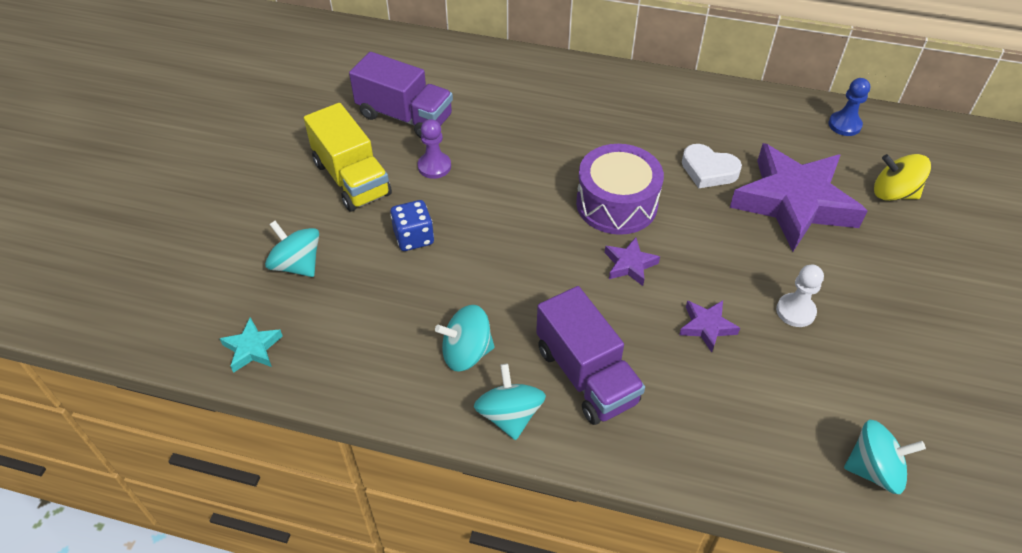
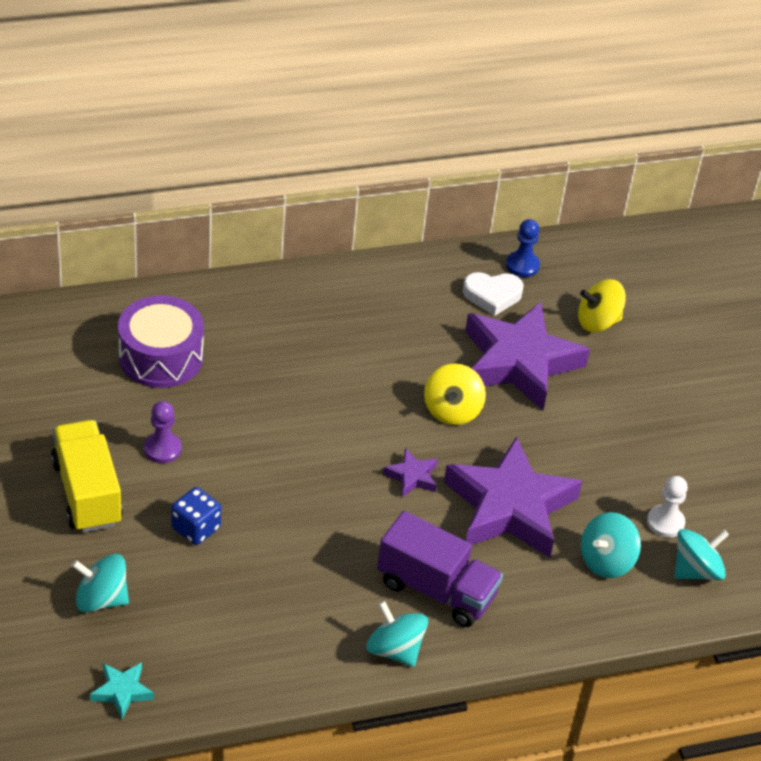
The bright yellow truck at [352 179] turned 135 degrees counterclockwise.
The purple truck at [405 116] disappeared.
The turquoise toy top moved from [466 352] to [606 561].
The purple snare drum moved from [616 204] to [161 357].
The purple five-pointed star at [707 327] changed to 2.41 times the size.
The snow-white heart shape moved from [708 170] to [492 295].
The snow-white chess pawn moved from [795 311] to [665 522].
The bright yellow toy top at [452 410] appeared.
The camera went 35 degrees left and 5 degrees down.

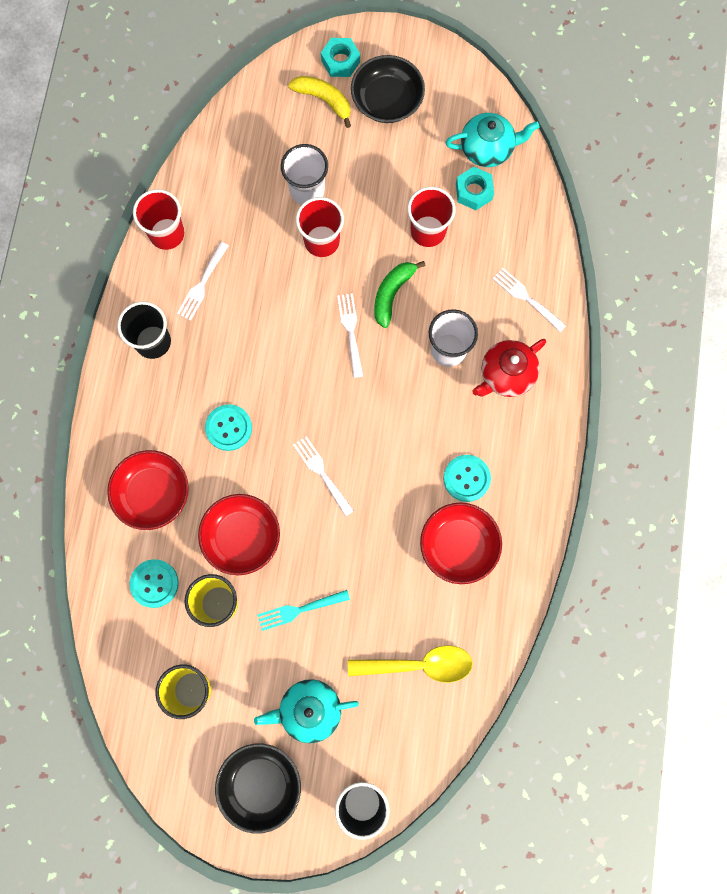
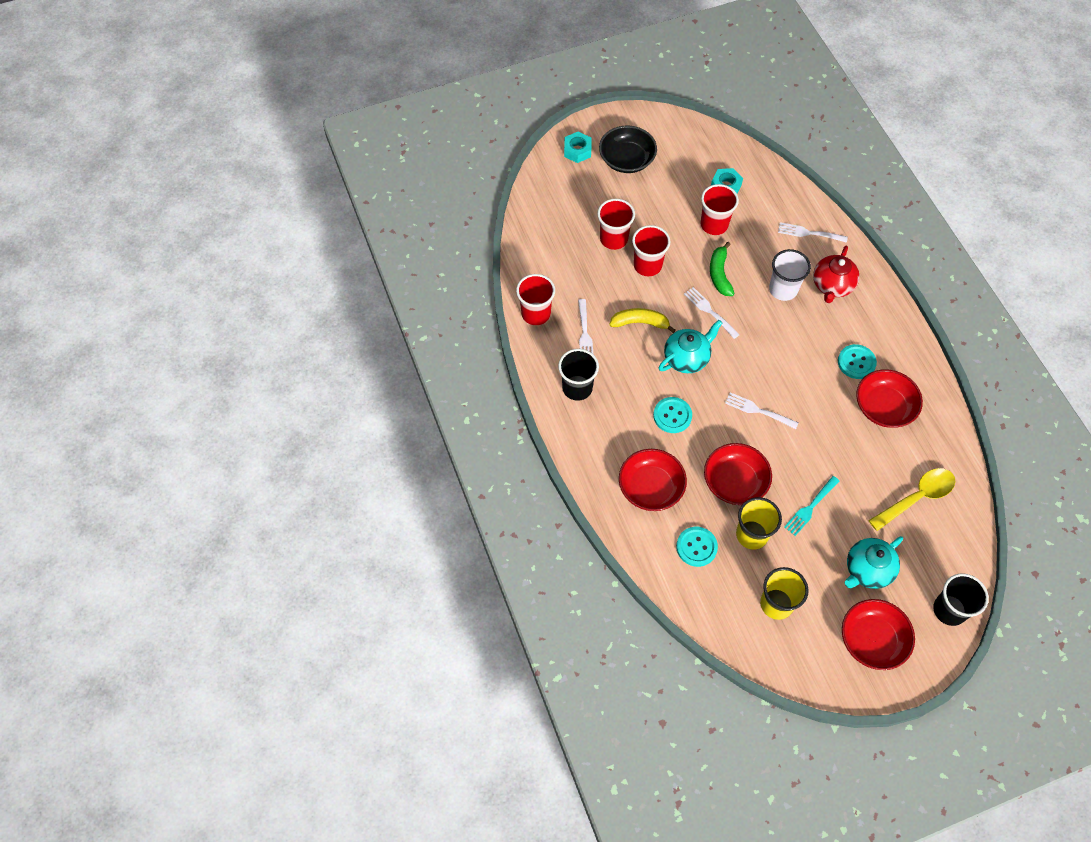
The jet-black deep dish at [260 784] became the red deep dish at [872 640].
The snow-white beaker at [307 190] became the red beaker at [613 239].
The bright yellow toy banana moved from [324 100] to [640 323].
The turquoise tea pot moved from [487 149] to [687 358].
The camera went 30 degrees left and 15 degrees down.

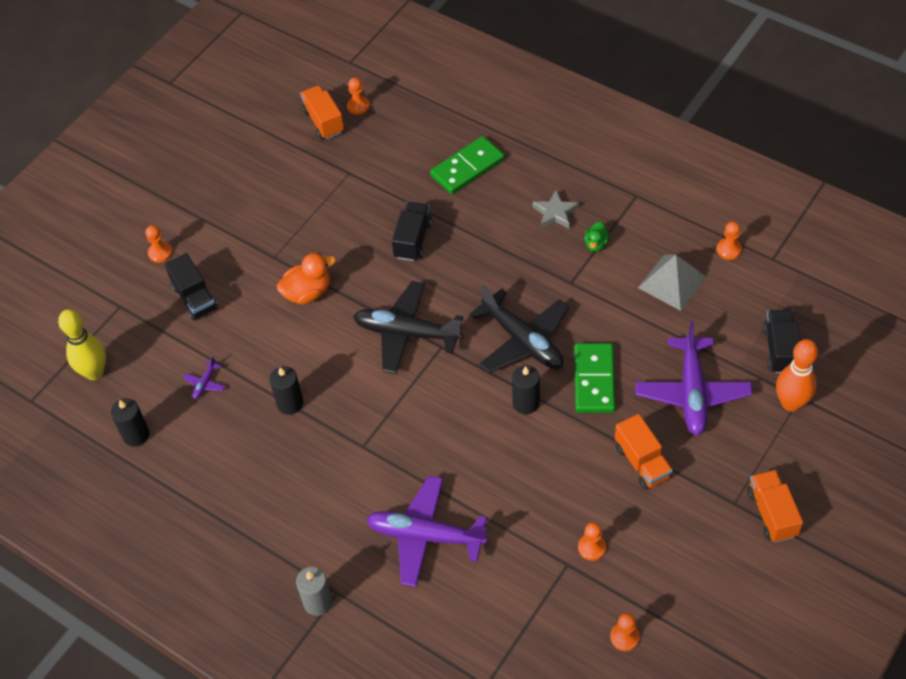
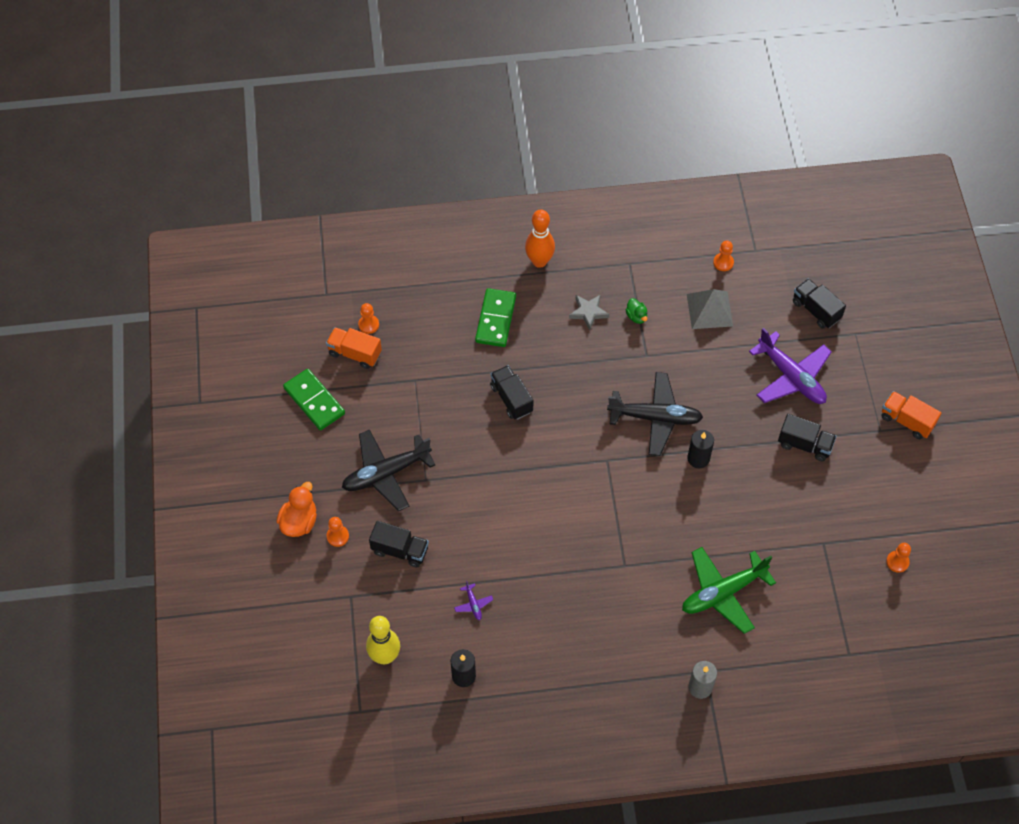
The jet-black wax candle at [290 403] disappeared.
The bright orange toy duck moved from [308 292] to [299 522].
The jet-black toy plane moved from [407 333] to [386 473].
The purple toy plane at [425 536] became the emerald toy plane at [723 593].
The emerald domino piece moved from [594 380] to [314 401].
The bright orange chess pawn at [592 548] disappeared.
The bright orange truck at [642 462] became the jet-black truck at [804 444].
The bright orange skittle moved from [791 403] to [539 261].
The camera went 45 degrees left and 5 degrees up.

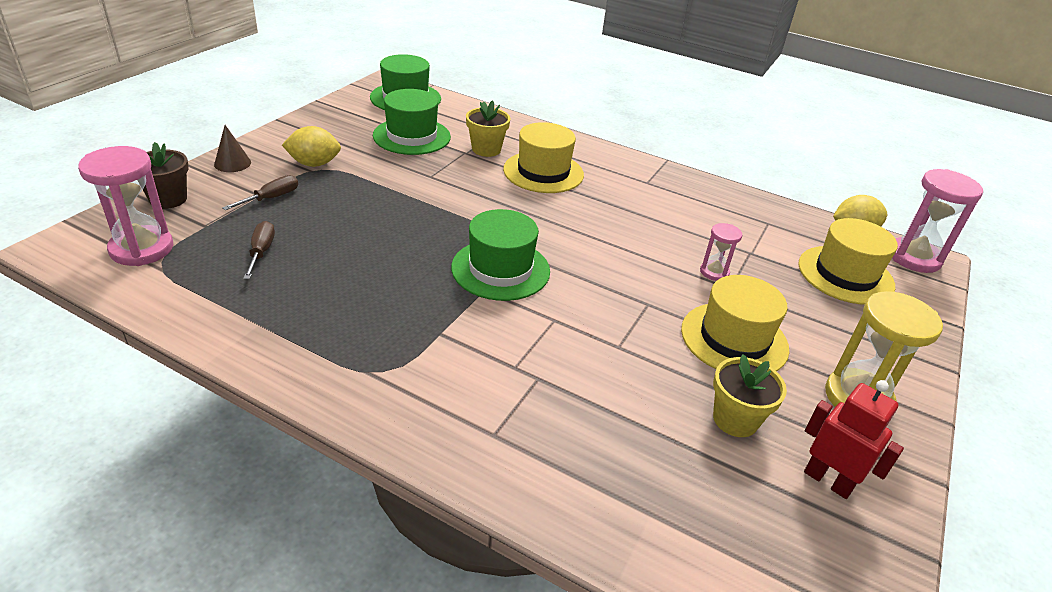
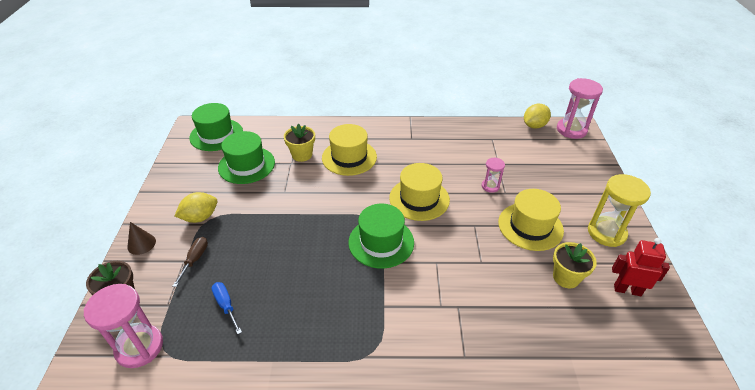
The dark brown hand screwdriver at [261 252] became the royal blue hand screwdriver at [226 305].
The bright yellow hat moved from [845 275] to [419 199].
The camera went 25 degrees left and 5 degrees up.

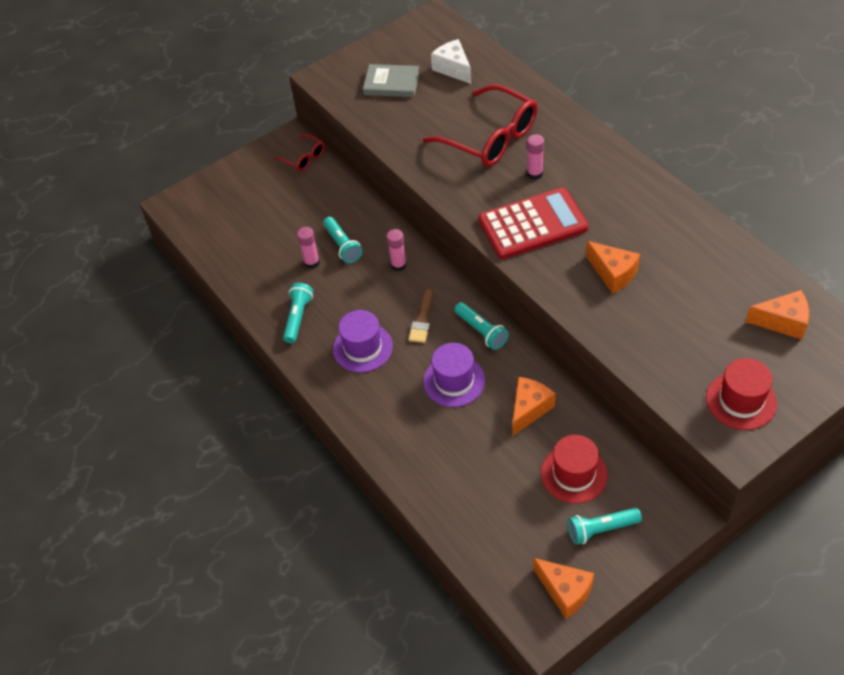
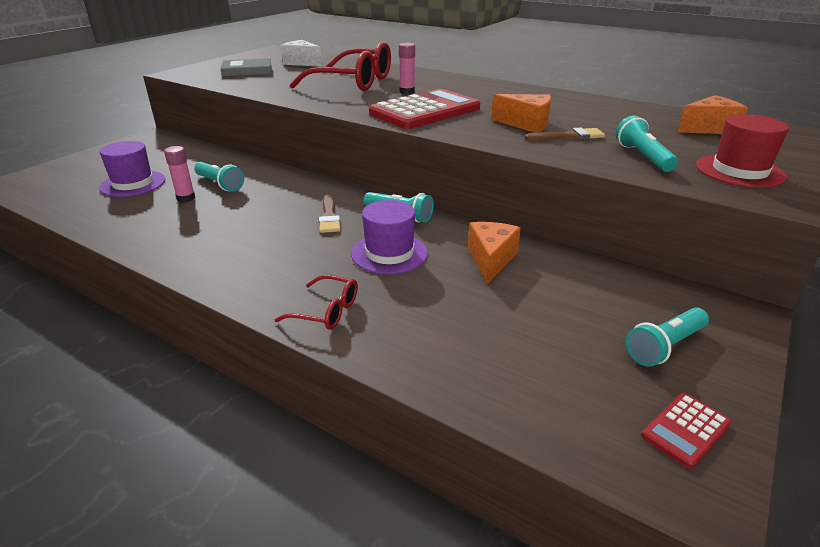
The red spectacles moved from [304 158] to [326 311].
The turquoise torch moved from [298 317] to [643 157].
The purple hat moved from [362 348] to [133 184].
The rose-pink stick of glue at [398 265] disappeared.
The bright orange cheese at [565 591] was replaced by the red adding machine at [686 430].
The red hat at [574 474] disappeared.
The dark brown brush at [568 136] appeared.
The camera went 25 degrees left and 20 degrees down.

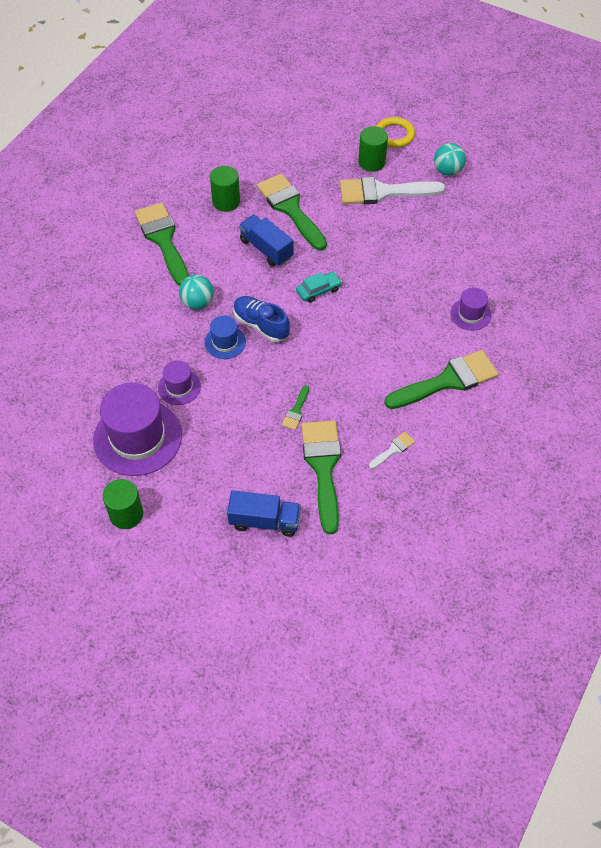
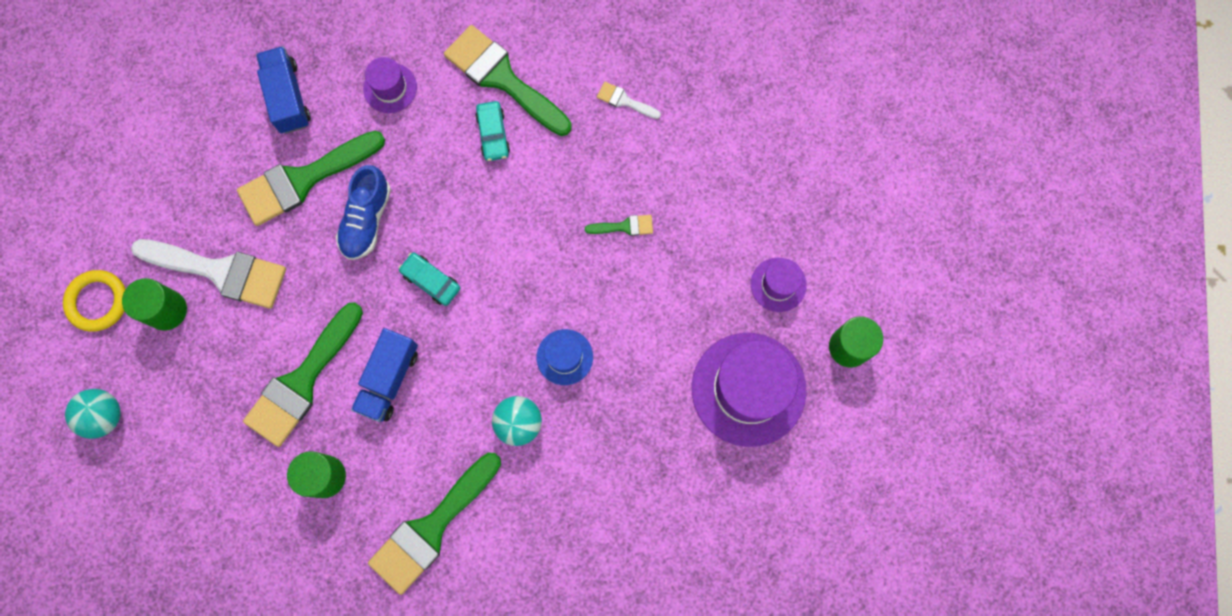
The purple hat moved from [179 387] to [778 284].
The royal blue truck moved from [264 521] to [288 97].
The royal blue sneaker moved from [261 325] to [366 219].
The emerald brush moved from [323 467] to [303 180].
The snow-white brush at [383 192] turned 45 degrees counterclockwise.
The turquoise play ball moved from [447 171] to [105 416].
The turquoise car at [493 134] appeared.
The camera went 115 degrees left and 20 degrees up.

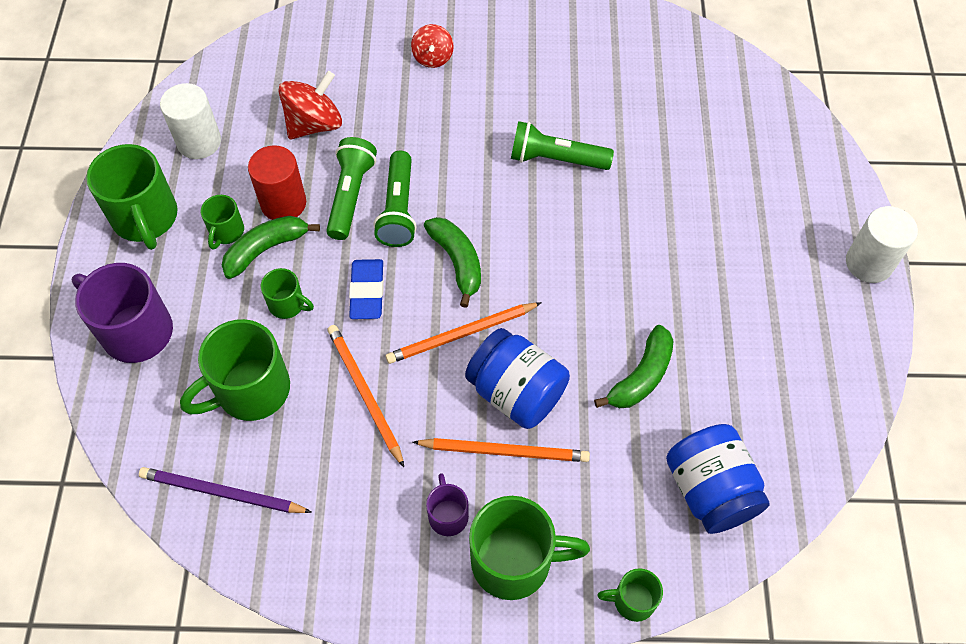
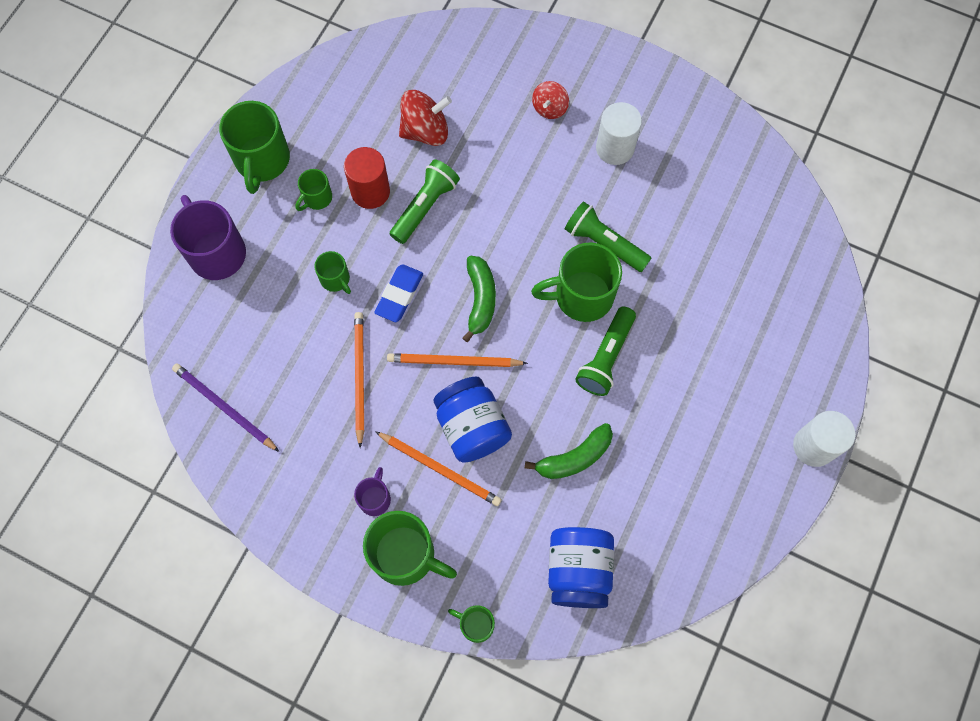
The snow-white cylinder moved from [199 142] to [615 148].
The emerald coffee mug moved from [250 391] to [581 296].
The emerald toy banana at [266 249] disappeared.
The emerald torch moved from [398 209] to [605 357].
The camera went 25 degrees right and 10 degrees up.

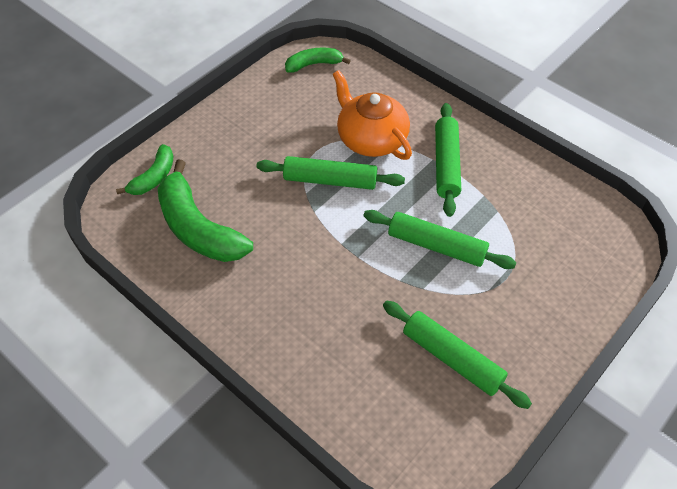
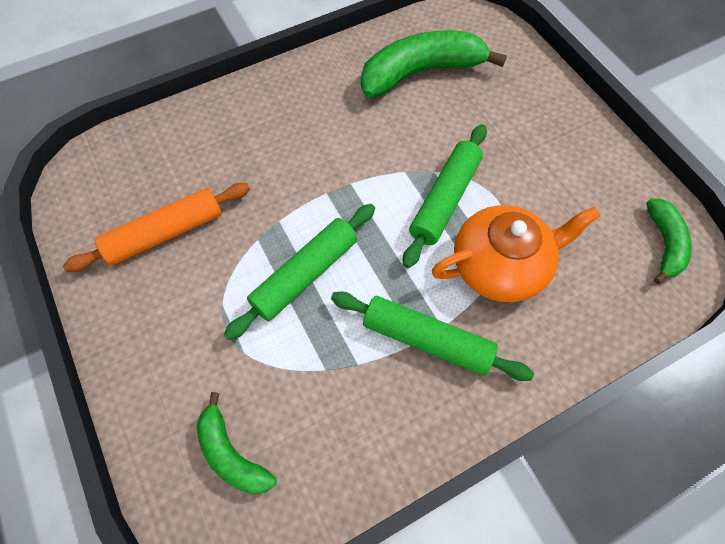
The emerald toy banana moved from [154 177] to [232 454].
The emerald rolling pin at [452 358] became the bright orange rolling pin at [165 233].
The camera went 110 degrees right and 10 degrees up.

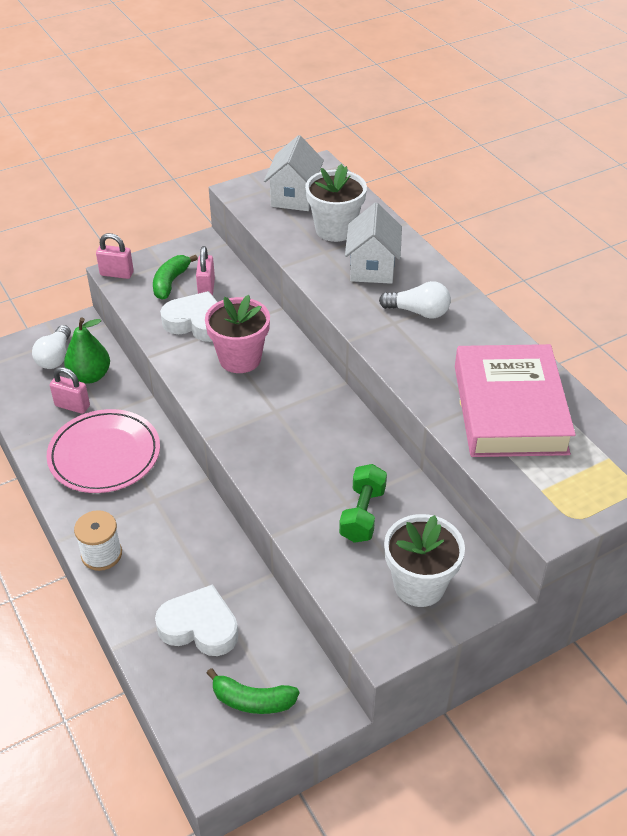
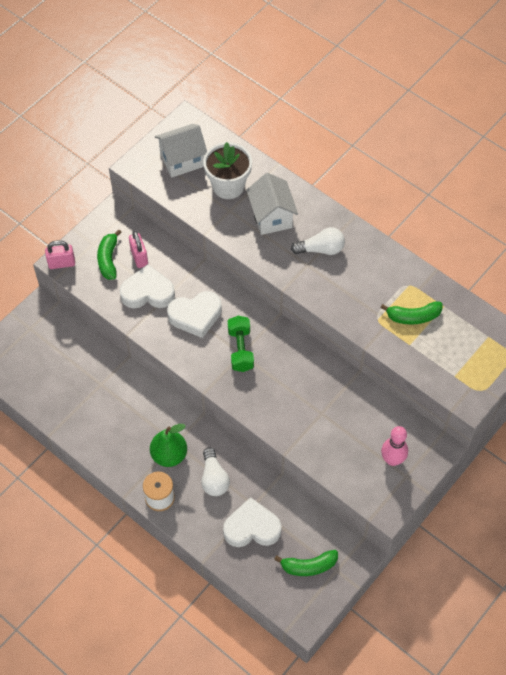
The snow-white lightbulb moved from [55 357] to [214 478].
The rose-pink plate at [104 455] disappeared.
The rose-pink small lock at [72 406] disappeared.
The emerald toy pear moved from [90 376] to [169 455].
The rose-pink plant pot at [240 359] was replaced by the snow-white heart shape at [195 316].
The snow-white house at [294 197] turned 75 degrees clockwise.
The emerald hand weight moved from [362 514] to [240 349].
The snow-white plant pot at [419 585] was replaced by the rose-pink skittle at [392 460].
The rose-pink hardcover at [510 409] was replaced by the emerald toy banana at [413 316].
The camera went 20 degrees left and 15 degrees up.

